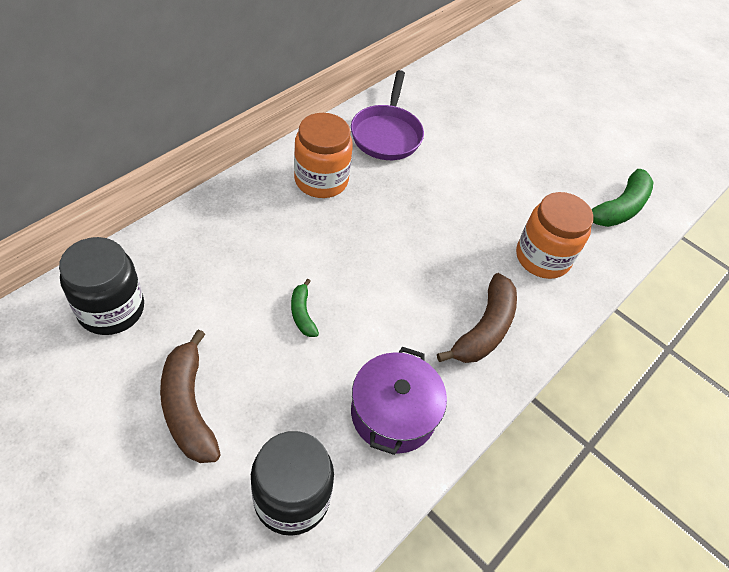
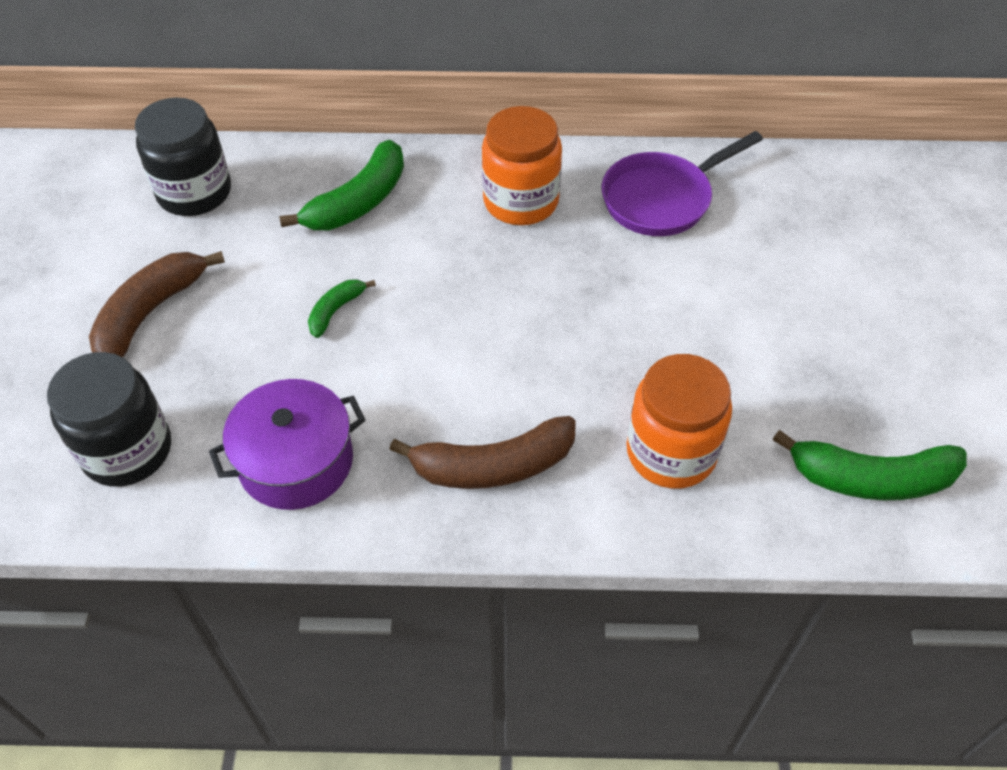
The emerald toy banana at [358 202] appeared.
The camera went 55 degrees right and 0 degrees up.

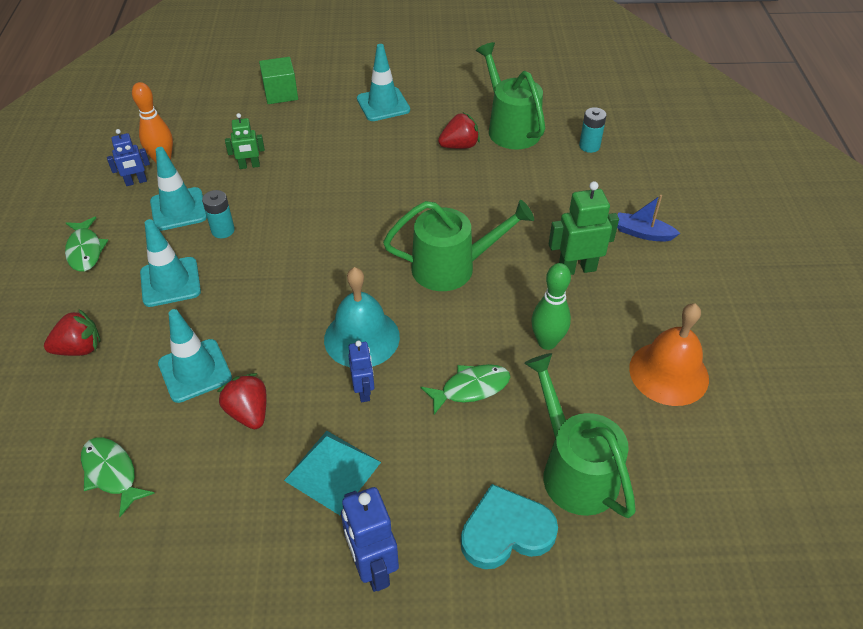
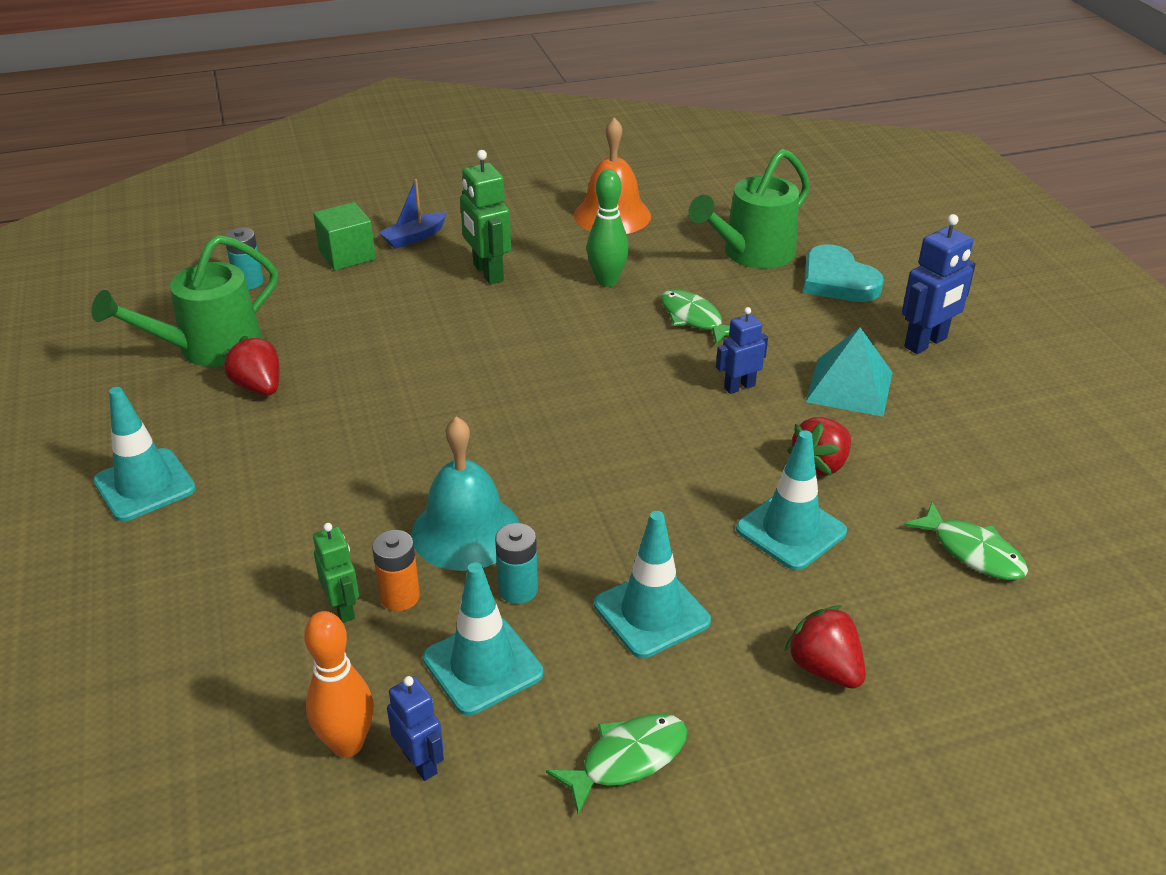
The emerald toy fish at [112 473] turned 75 degrees counterclockwise.
The emerald solid cube moved from [281 93] to [347 255].
The turquoise school bell moved from [361 338] to [466 531].
The emerald sprinkling can at [452 267] disappeared.
The royal blue toy boat at [642 233] turned 45 degrees clockwise.
The bright orange power cell at [400 597] appeared.
The camera went 105 degrees left and 10 degrees down.

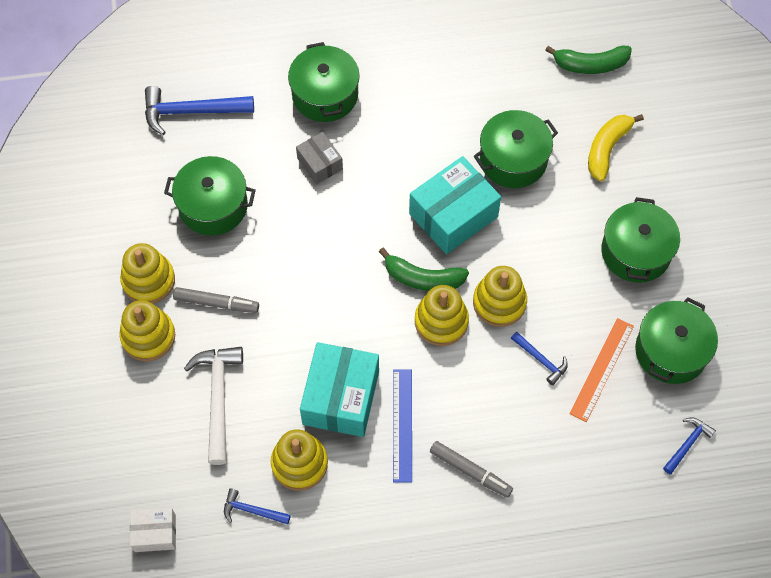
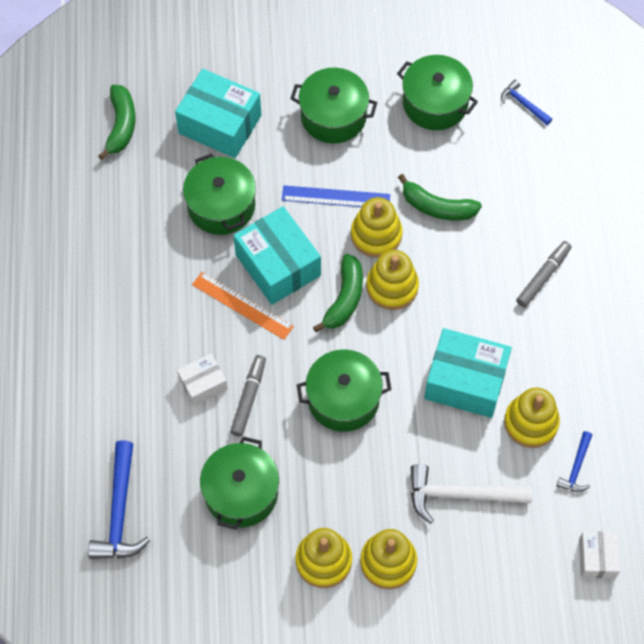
The gray felt pen moved from [216 303] to [249 398].
The emerald cooking pot moved from [325 95] to [343 399].
The gray box at [320 164] became the snow-white box at [203 384].
The royal blue straightedge moved from [402 425] to [336 197].
The royal blue claw hammer at [541 360] was replaced by the emerald toy banana at [437 207].
The bright orange straightedge moved from [601 369] to [242 305].
The bright yellow toy banana at [607 149] was replaced by the turquoise box at [220 124].
The camera went 85 degrees left and 0 degrees up.

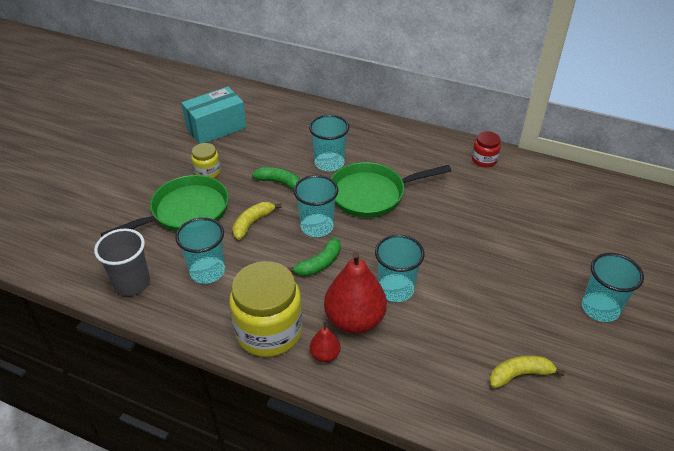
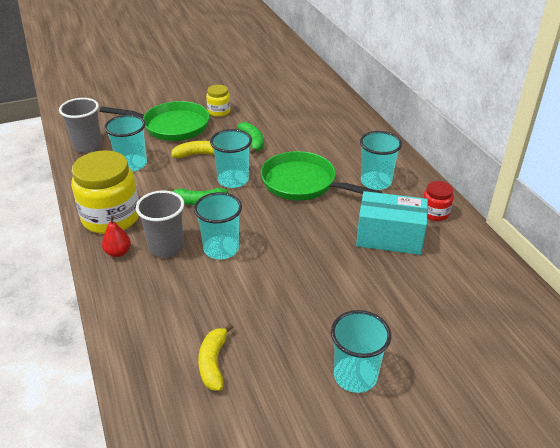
The turquoise box moved from [216 128] to [389 237].
The turquoise beaker moved from [329 163] to [376 182].
The red toy pear at [354 320] was replaced by the gray beaker at [166 247].
The bright yellow toy banana at [519 375] turned 120 degrees counterclockwise.
The camera went 45 degrees right and 5 degrees down.

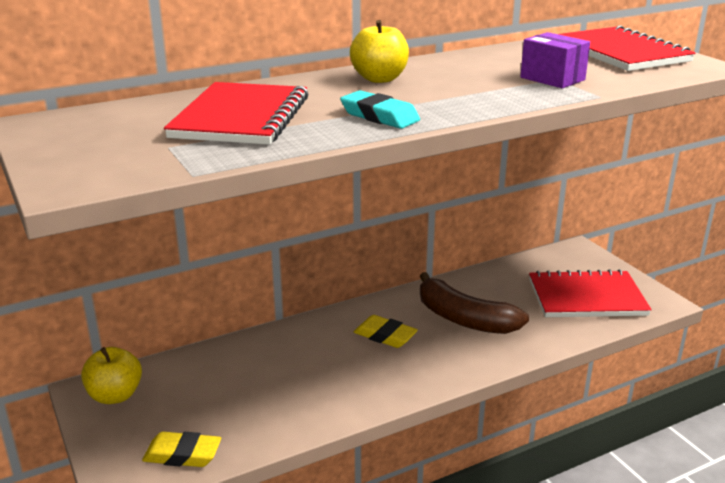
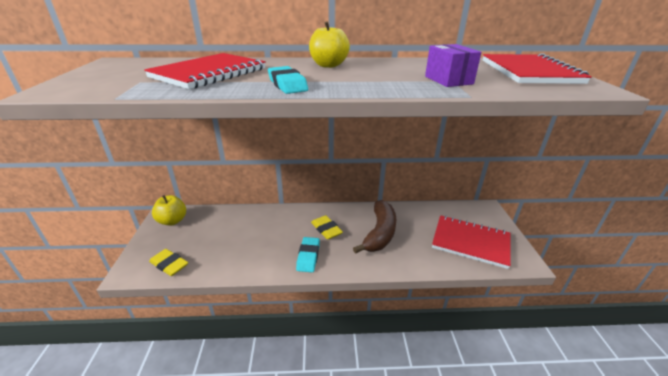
The dark brown toy banana at [464 319] turned 135 degrees counterclockwise.
The turquoise pencil eraser at [308 256] appeared.
The camera went 25 degrees right and 5 degrees up.

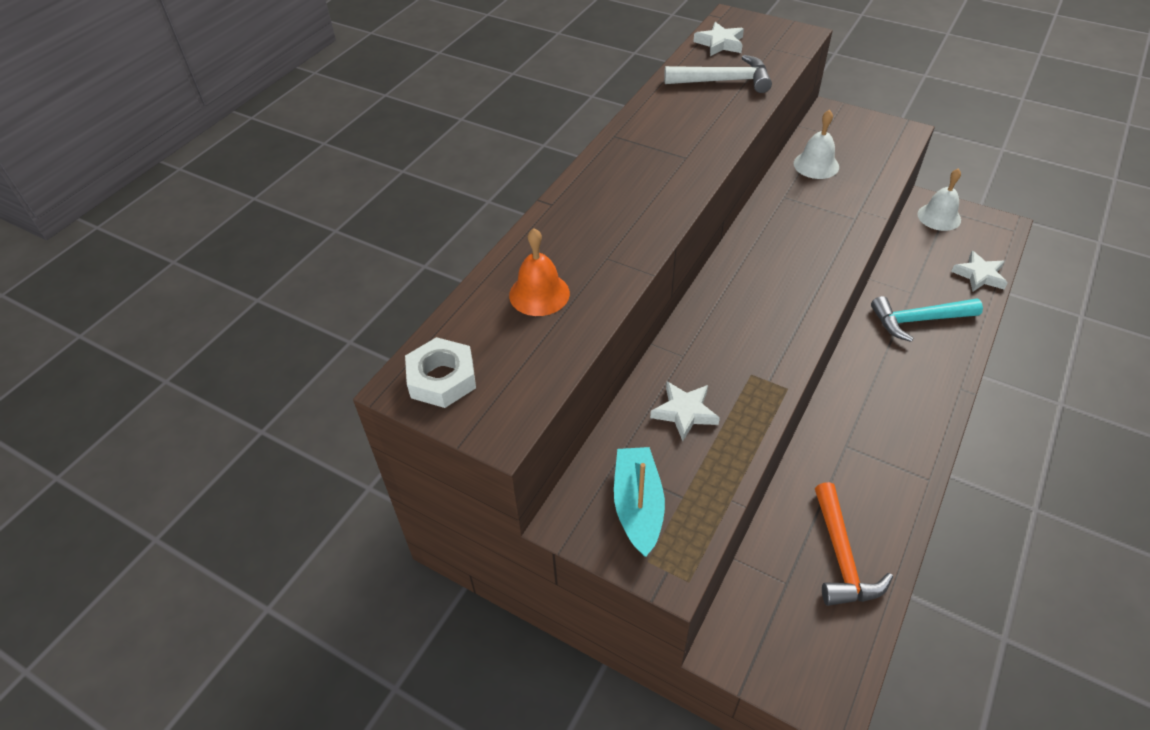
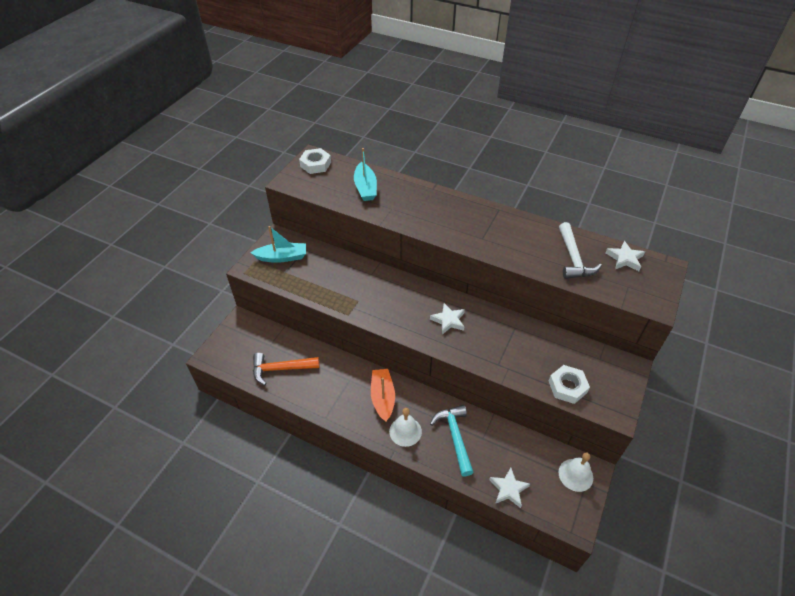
The bright orange school bell at [539 294] was replaced by the turquoise toy boat at [365 188].
The snow-white five-pointed star moved from [684 412] to [448 320].
The snow-white school bell moved from [816 165] to [405 431].
The bright orange toy boat at [382 398] appeared.
The snow-white hexagon nut at [567 387] appeared.
The camera went 85 degrees right and 0 degrees up.

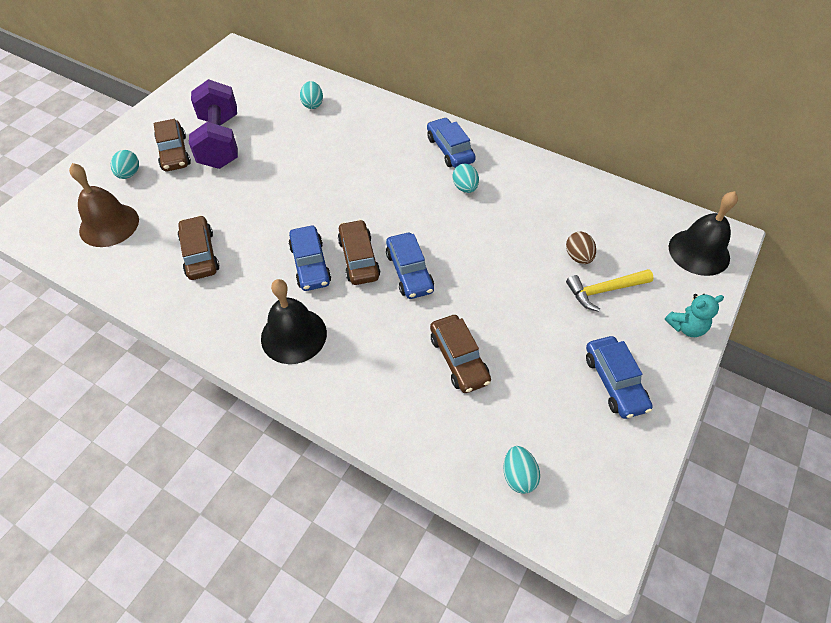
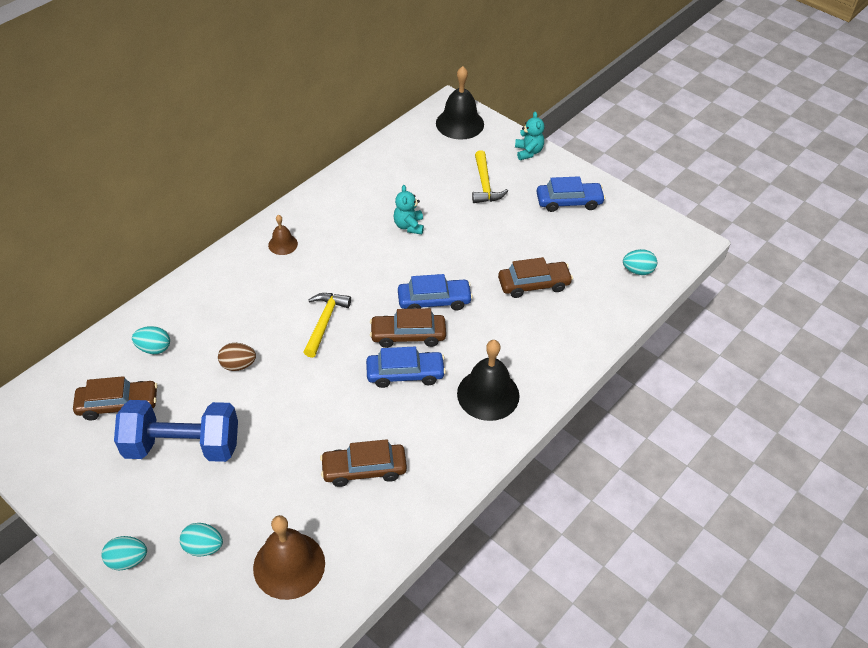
The dark brown car moved from [174 153] to [118 404].
The purple hand weight at [220 142] became the royal blue hand weight at [183 445].
The royal blue car at [450 149] was replaced by the dark brown school bell at [283 244].
The turquoise toy egg moved from [465 188] to [127 560].
The dark brown toy egg moved from [578 257] to [238 365].
The bright yellow claw hammer at [324 322] appeared.
The turquoise stuffed bear at [409 226] appeared.
The camera went 80 degrees left and 5 degrees down.

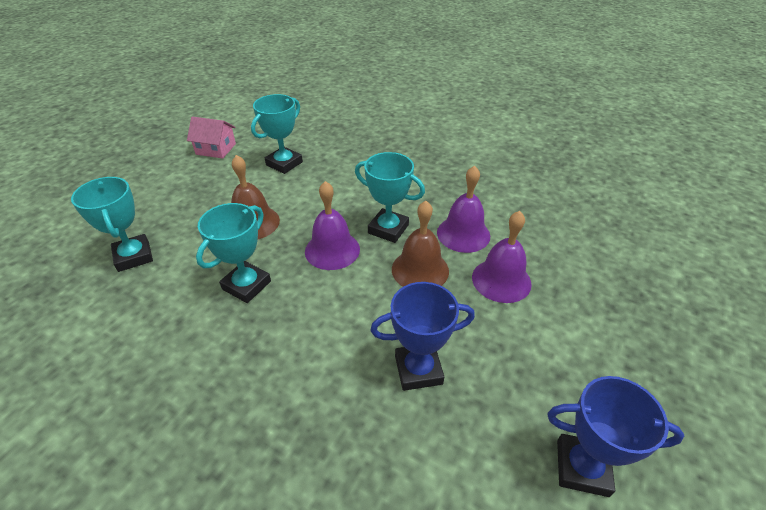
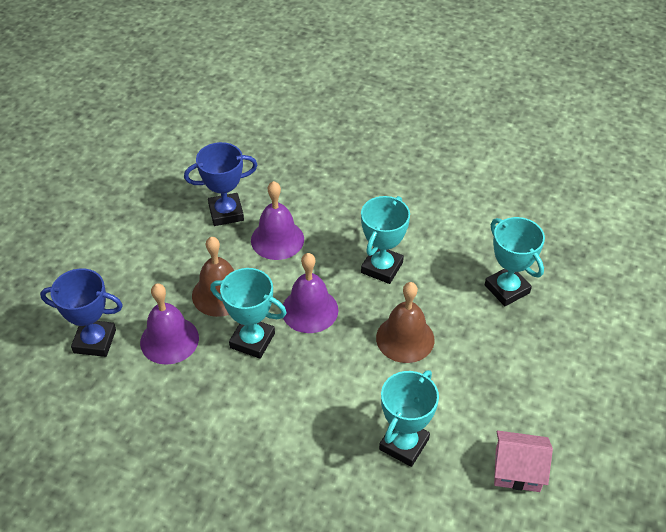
The purple school bell moved from [501 280] to [277 239].
The royal blue award cup moved from [582 467] to [95 341].
The camera went 175 degrees right and 5 degrees up.

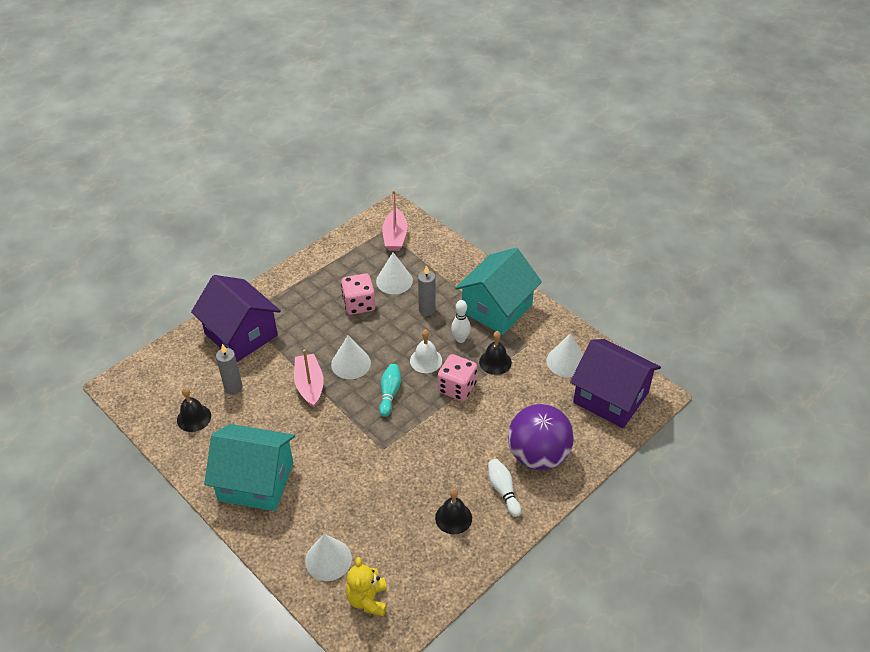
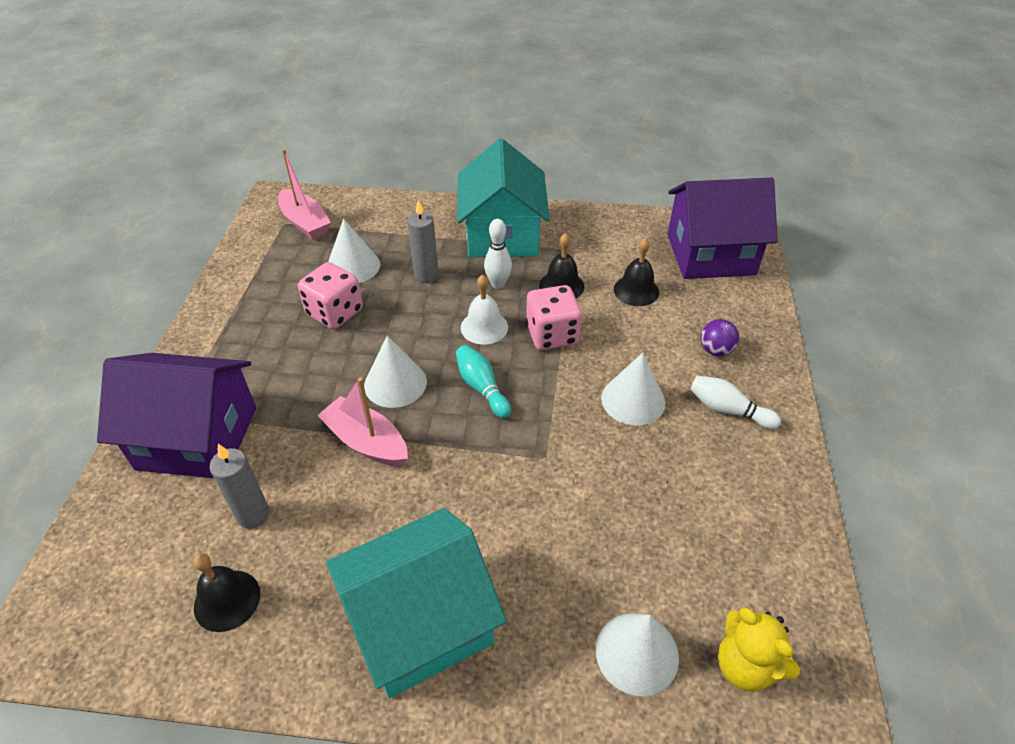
The jet-black school bell moved from [453 518] to [636 290].
The purple play ball at [538 455] changed to 0.41 times the size.
The snow-white cone moved from [566 361] to [633 400].
The camera went 40 degrees left and 0 degrees up.

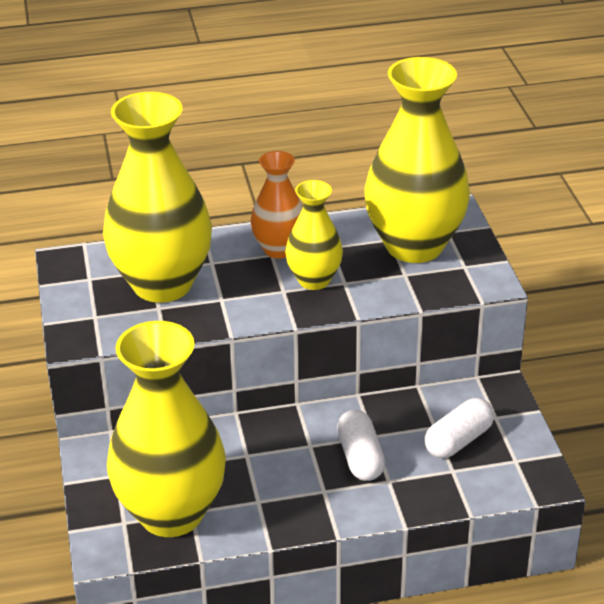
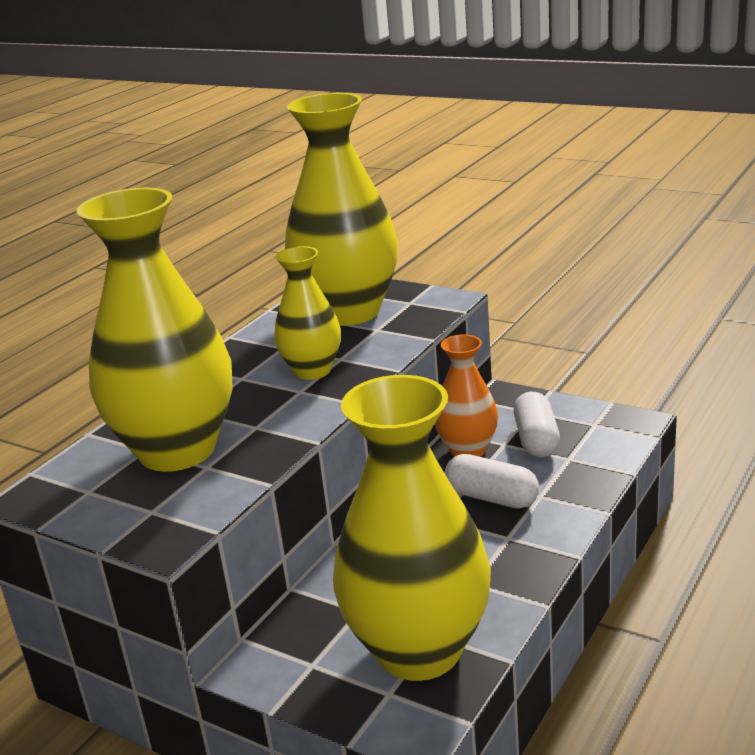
The bright orange flower vase moved from [279 249] to [468 450].
The camera went 45 degrees left and 10 degrees down.

